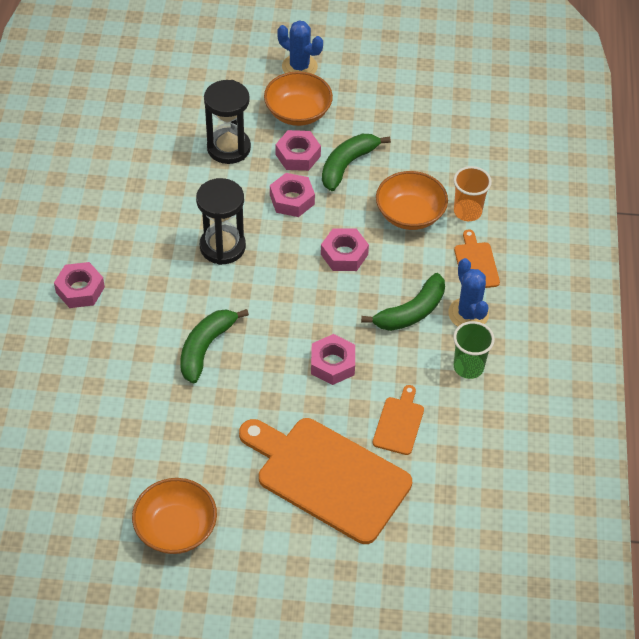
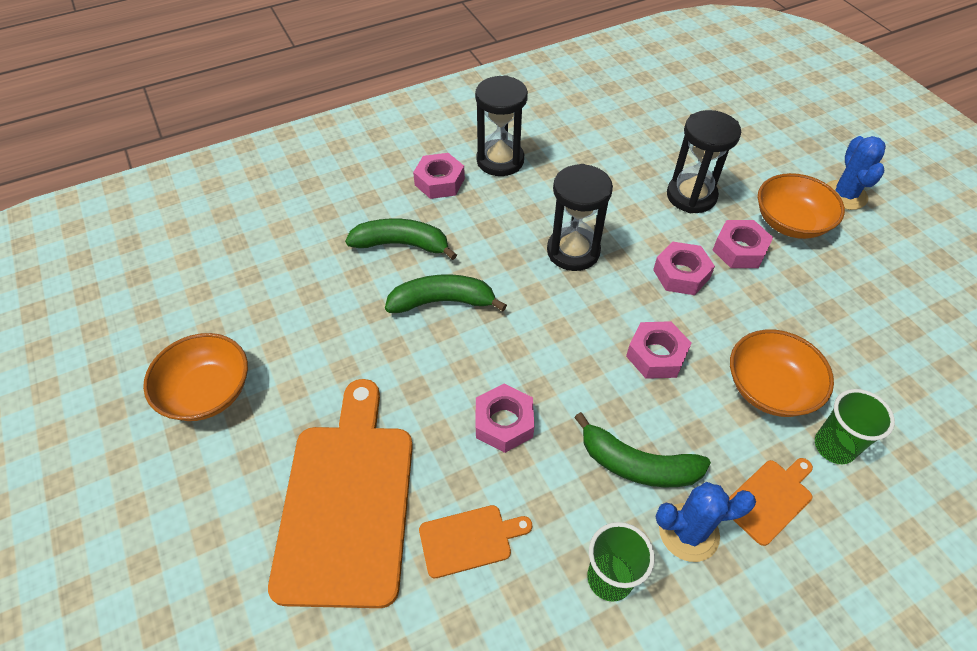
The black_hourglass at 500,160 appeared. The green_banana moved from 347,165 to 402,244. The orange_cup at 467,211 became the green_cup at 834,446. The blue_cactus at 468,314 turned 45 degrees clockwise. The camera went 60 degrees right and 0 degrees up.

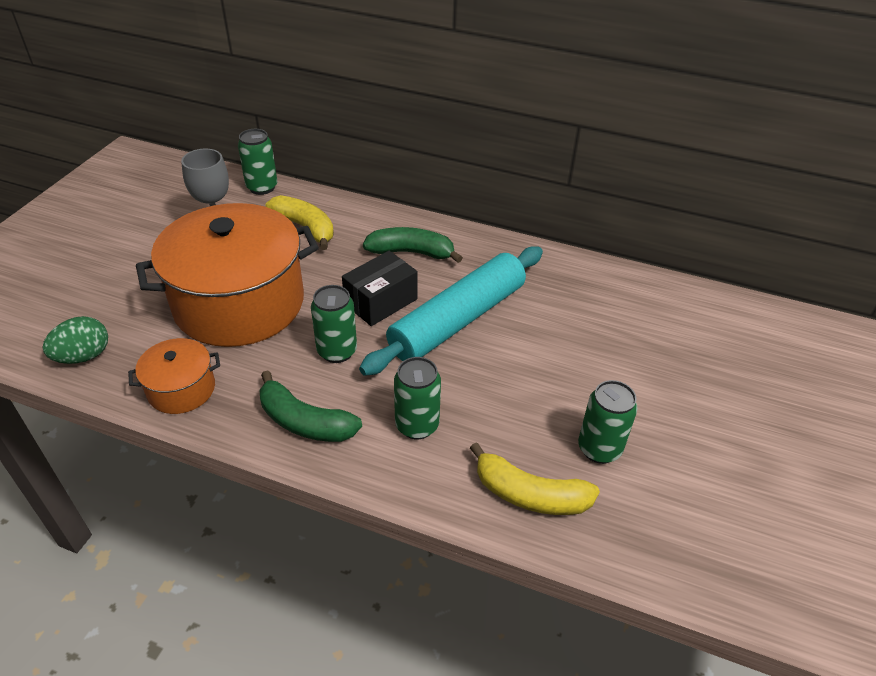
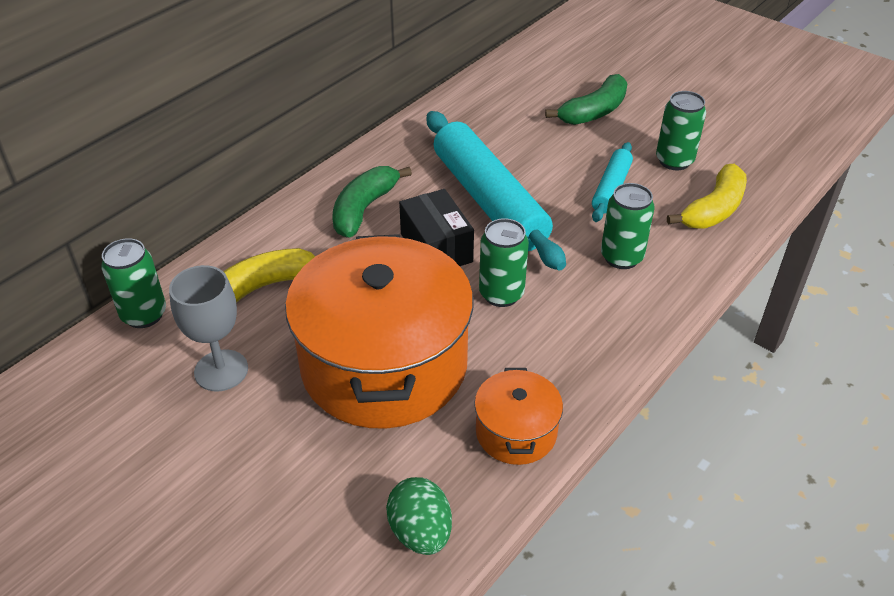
The turquoise_rolling_pin at 611,188 appeared. The green_banana moved from 305,422 to 594,111. The camera went 70 degrees left and 0 degrees up.

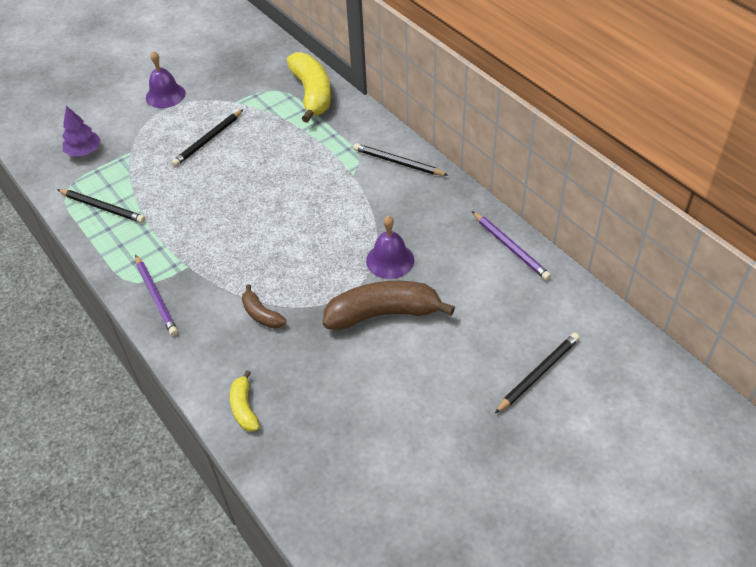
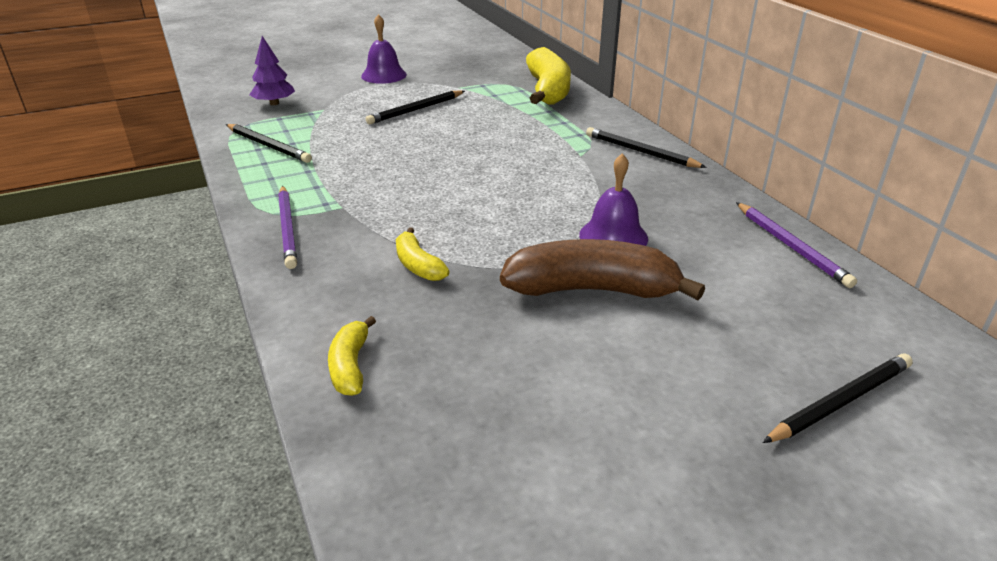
The brown_banana at 261,314 became the yellow_banana at 418,265. The camera went 10 degrees right and 15 degrees down.

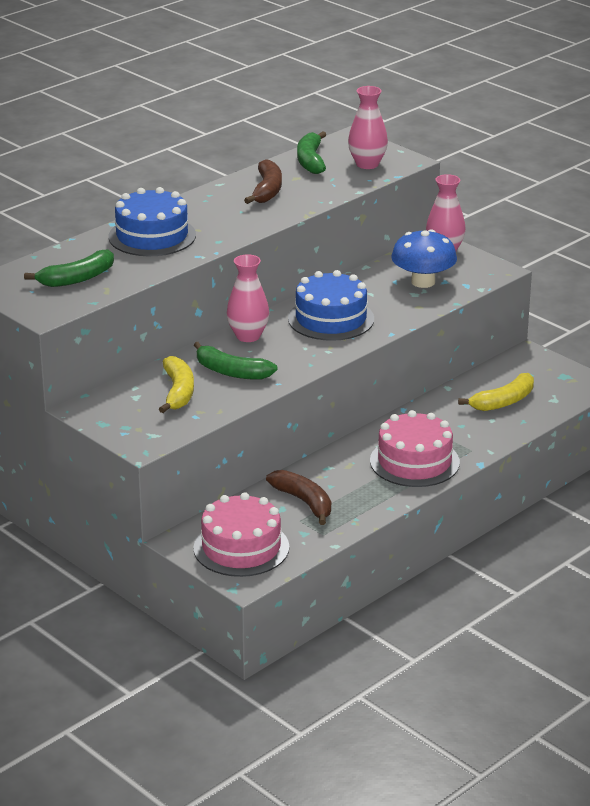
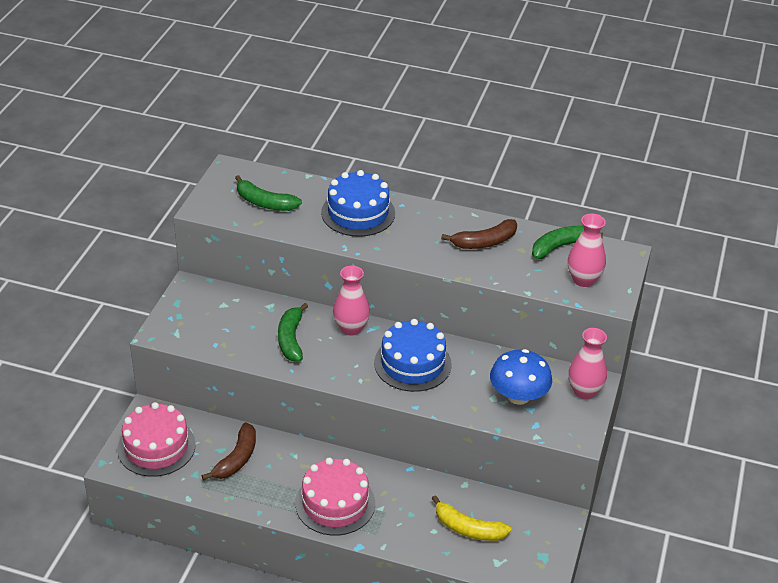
The yellow_banana at 178,392 disappeared. The camera went 60 degrees right and 10 degrees up.

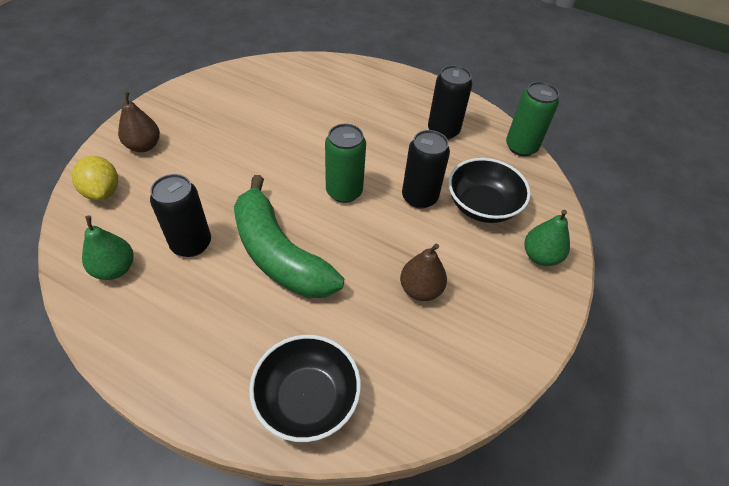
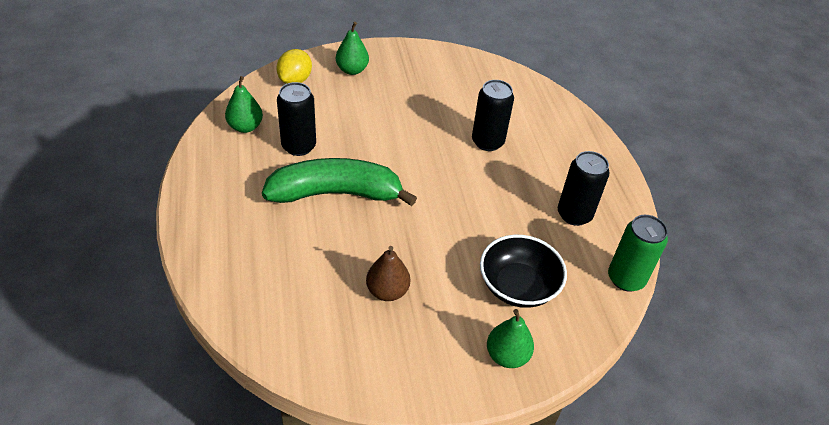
The black_bowl at 307,399 disappeared. The green_can at 344,191 disappeared. The black_can moved from 419,197 to 487,142. The brown_pear at 144,146 became the green_pear at 352,70. The green_banana at 279,254 turned 75 degrees clockwise. The camera went 50 degrees right and 5 degrees down.

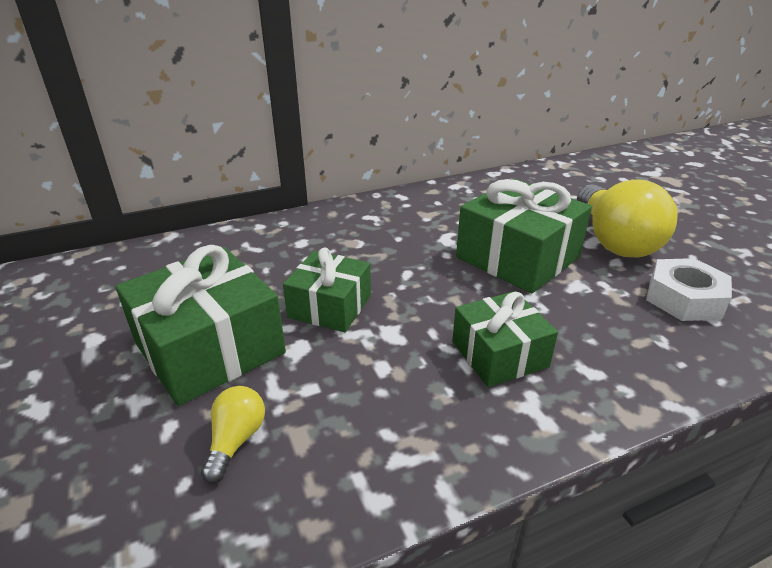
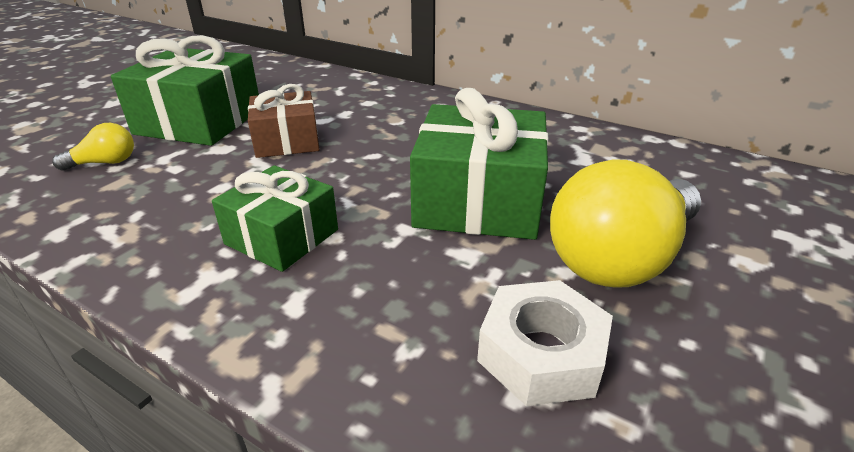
The green_gift at 330,306 became the brown_gift at 287,141. The camera went 55 degrees right and 0 degrees up.

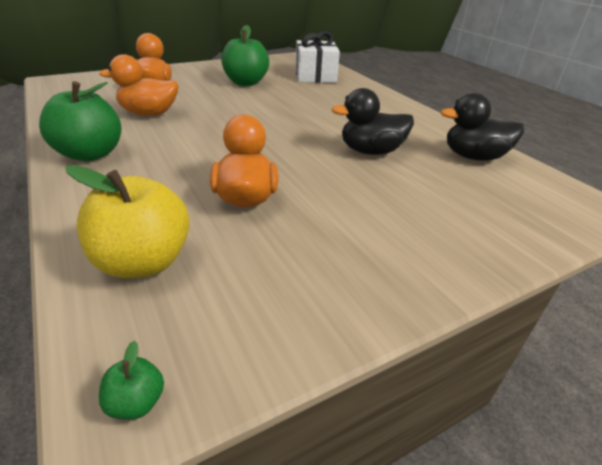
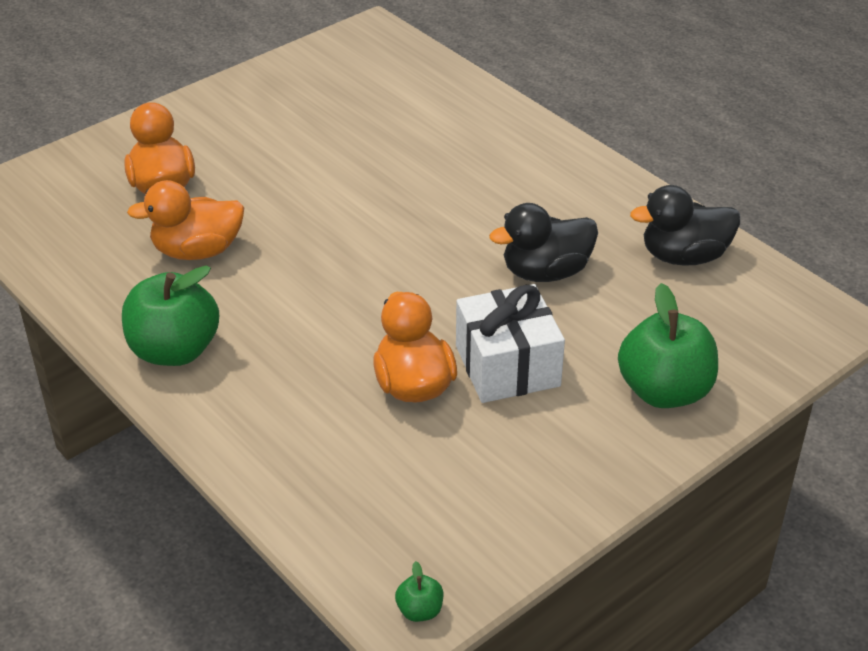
The yellow_apple at 144,262 disappeared. The green_apple moved from 245,83 to 664,391. The white_gift moved from 315,76 to 507,366. The camera went 10 degrees left and 5 degrees up.

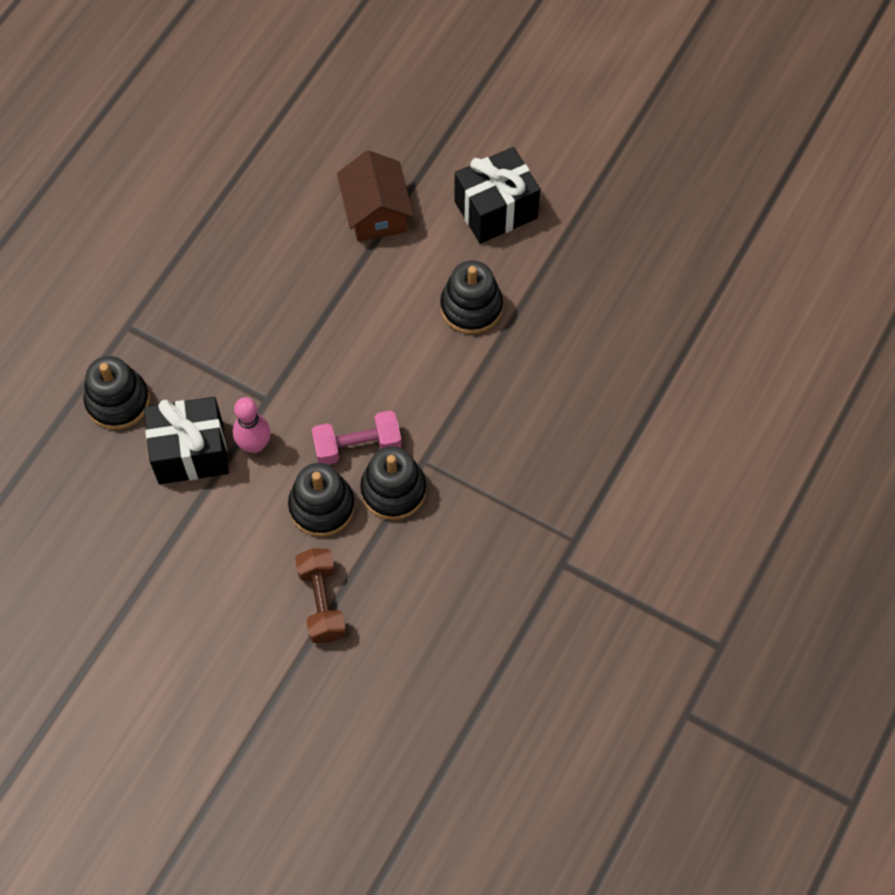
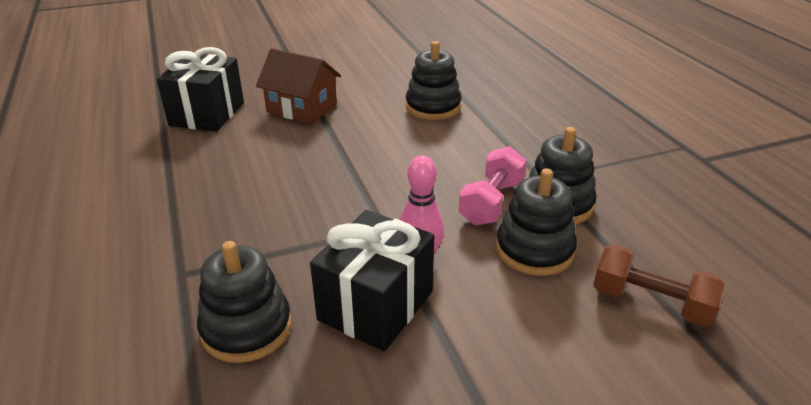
The black_gift moved from 496,210 to 207,114. The camera went 50 degrees left and 30 degrees down.

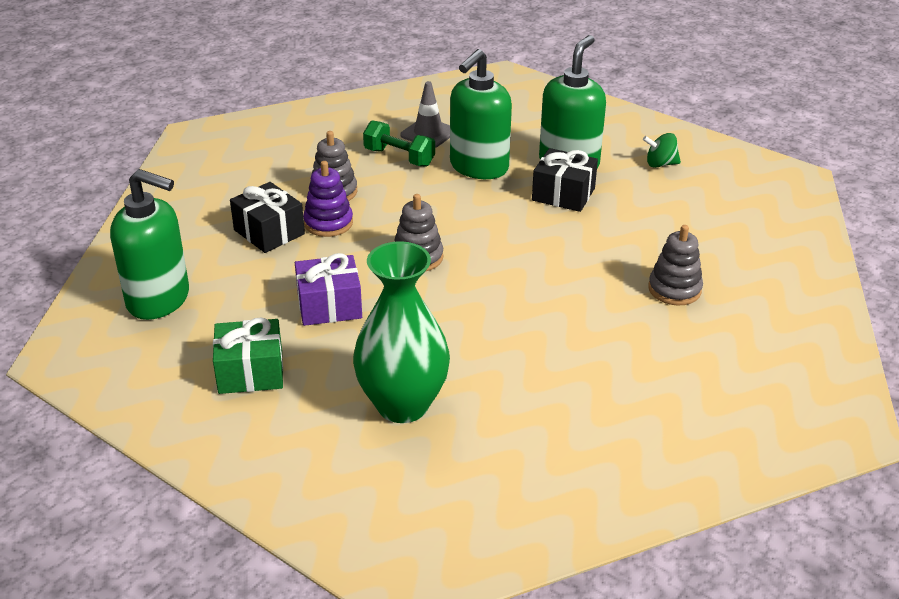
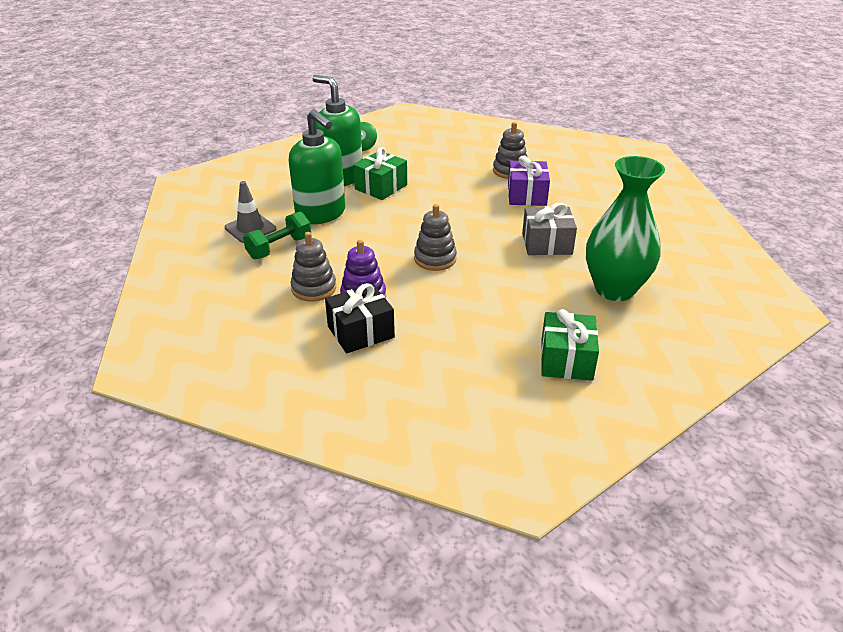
The green_soap_dispenser at 159,300 disappeared. The grey_gift at 547,244 appeared. The purple_gift moved from 329,305 to 526,195. The black_gift at 563,194 became the green_gift at 381,187. The camera went 75 degrees left and 0 degrees up.

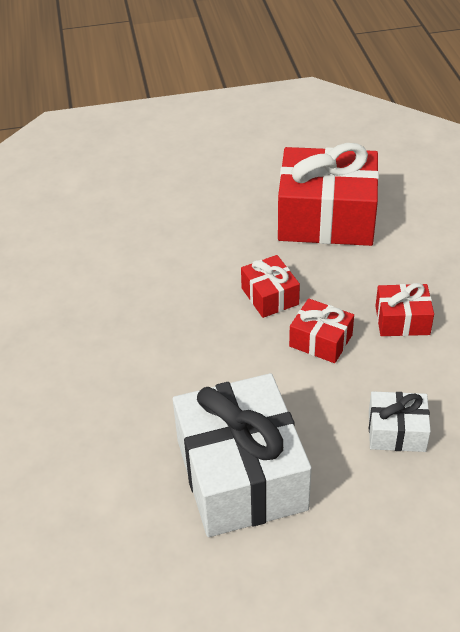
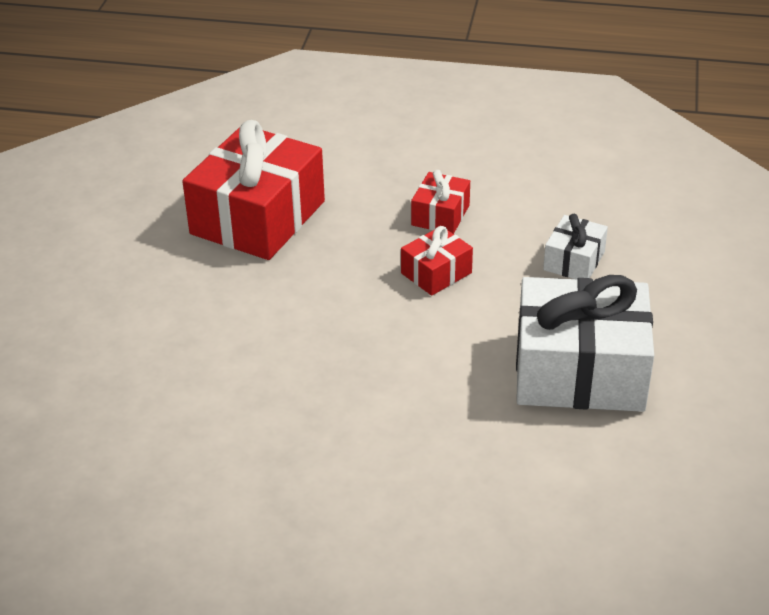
The red_gift at 270,296 disappeared. The camera went 70 degrees left and 5 degrees down.

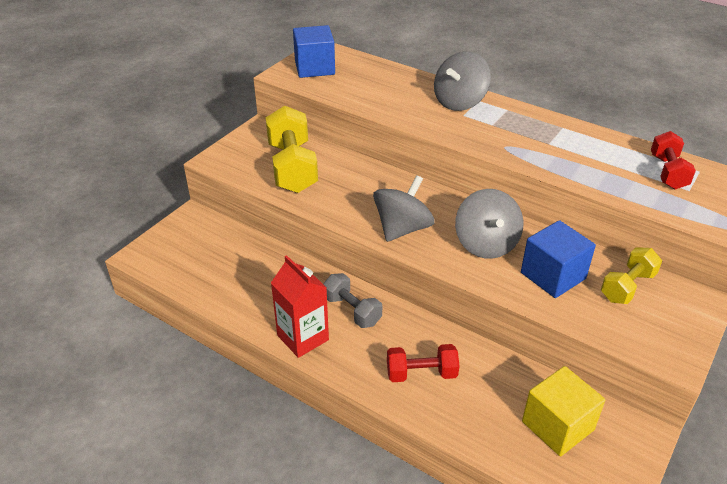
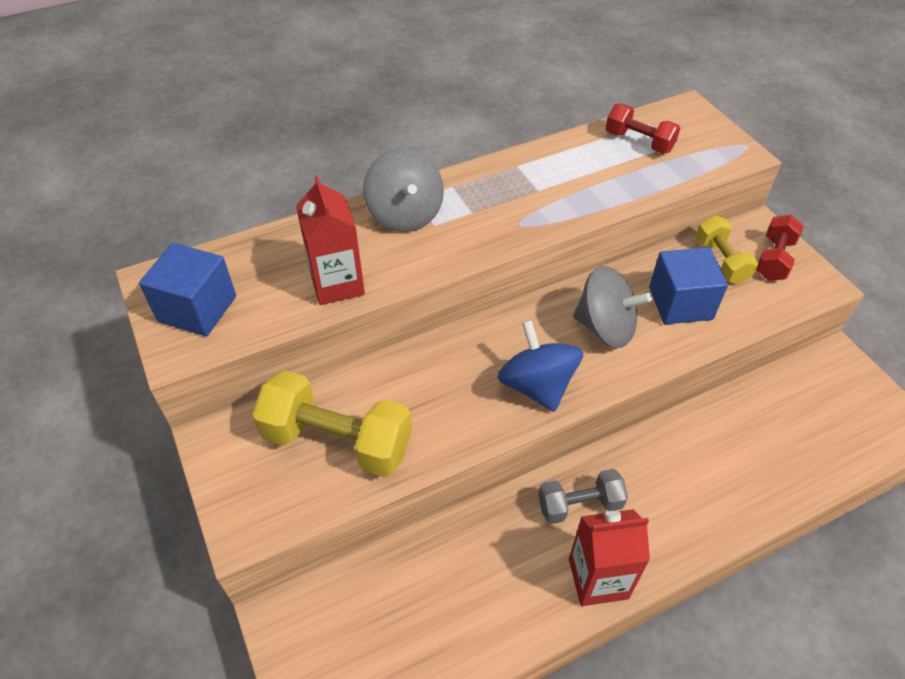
The yellow_cube at 557,426 disappeared. The red_carton at 337,284 appeared. The red_dumbbell moved from 421,373 to 773,259. The grey_spinning_top at 402,228 became the blue_spinning_top at 537,385. The camera went 60 degrees left and 10 degrees up.

